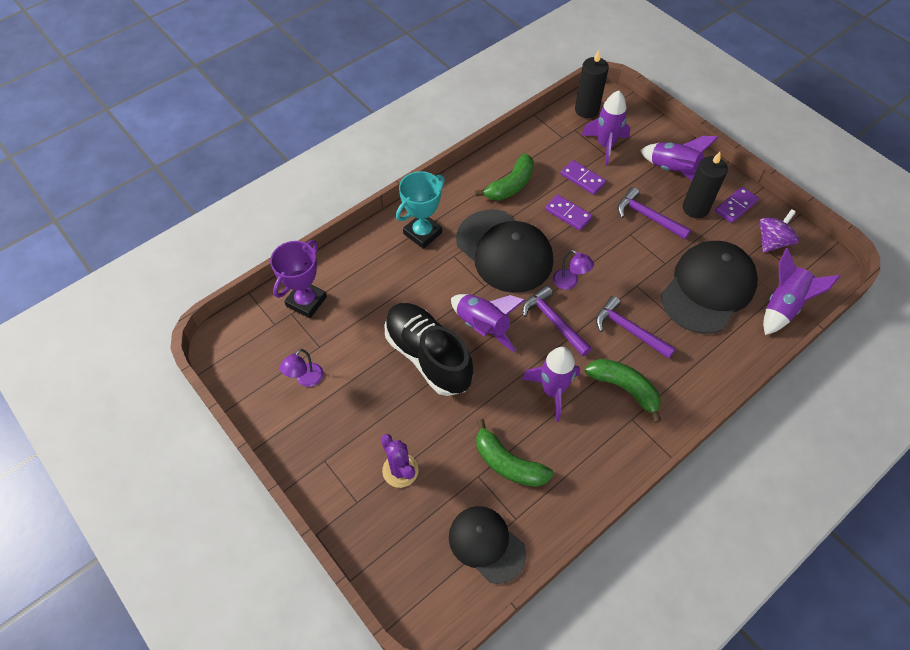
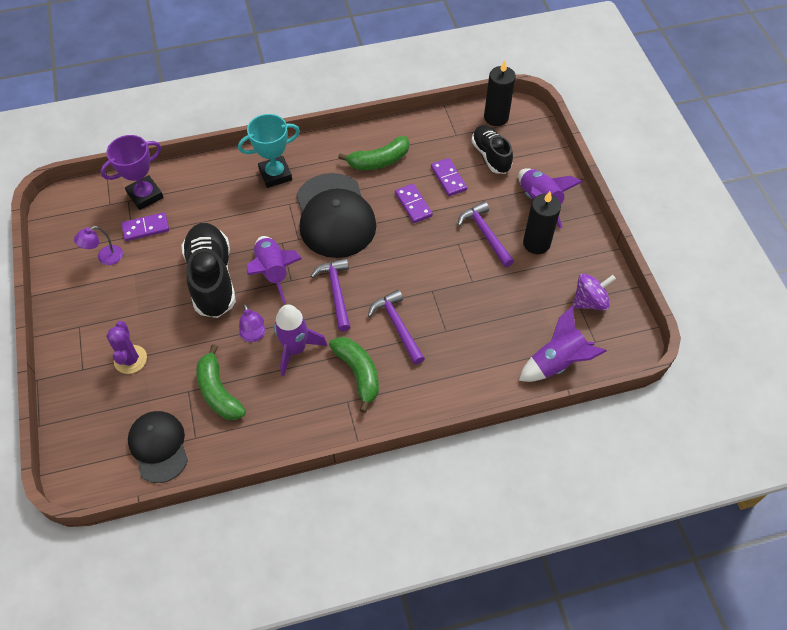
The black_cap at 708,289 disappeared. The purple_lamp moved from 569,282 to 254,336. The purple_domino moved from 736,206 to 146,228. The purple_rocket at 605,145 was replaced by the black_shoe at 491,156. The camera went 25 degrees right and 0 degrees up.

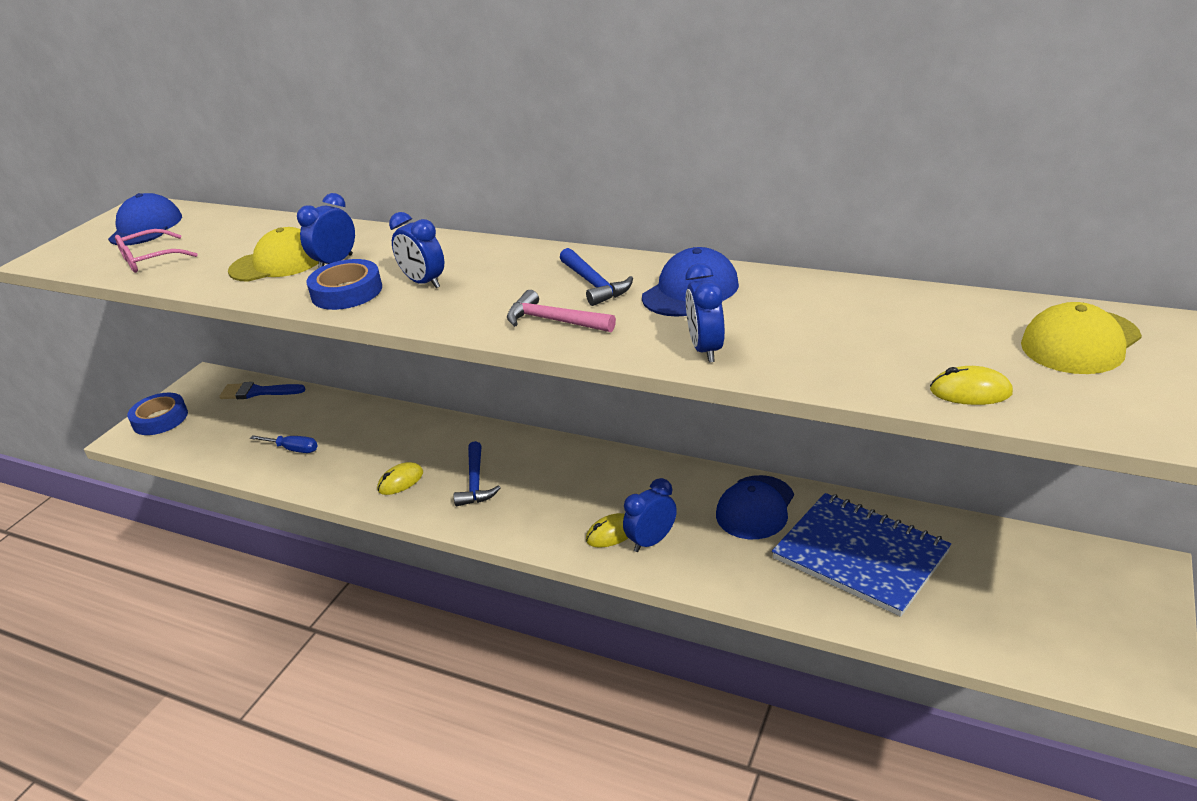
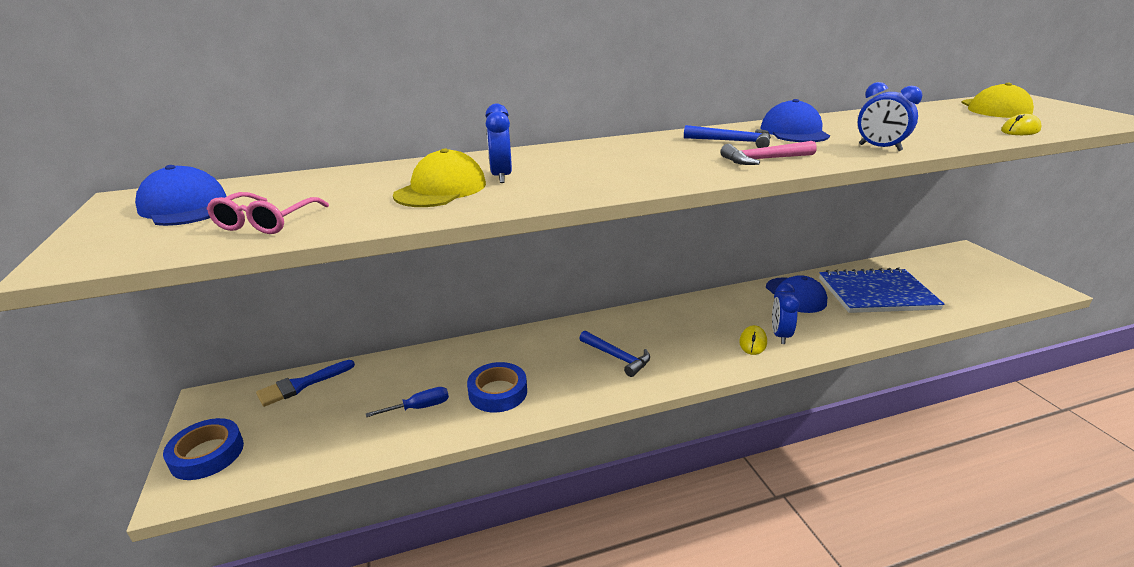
The yellow_mouse at 400,481 disappeared. The blue_clock at 424,282 disappeared. The blue_tape moved from 347,292 to 498,392. The camera went 45 degrees left and 5 degrees down.

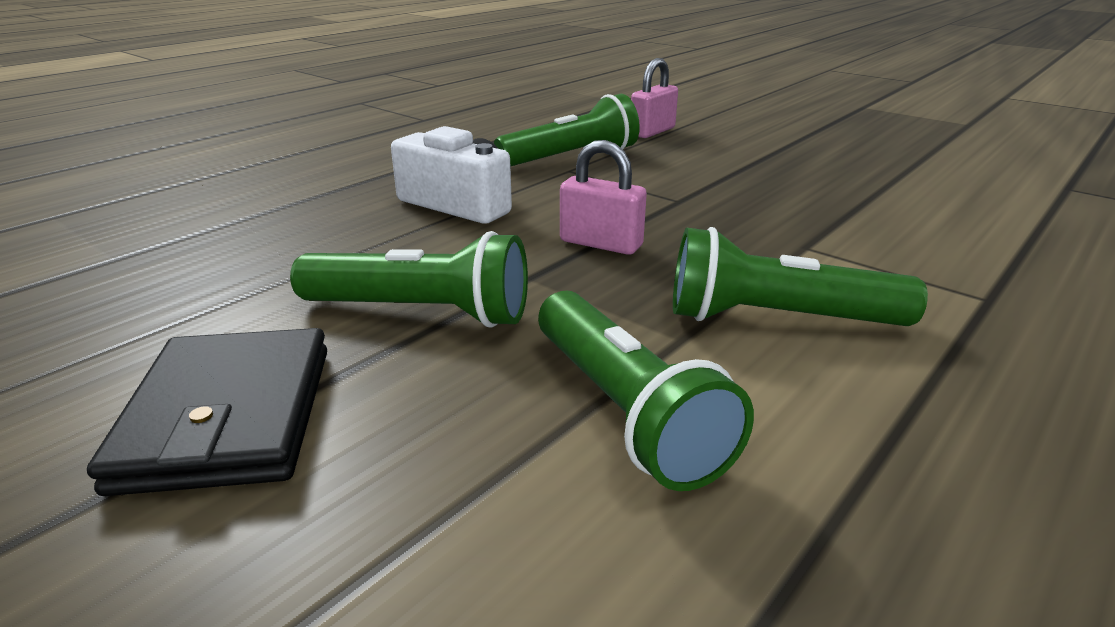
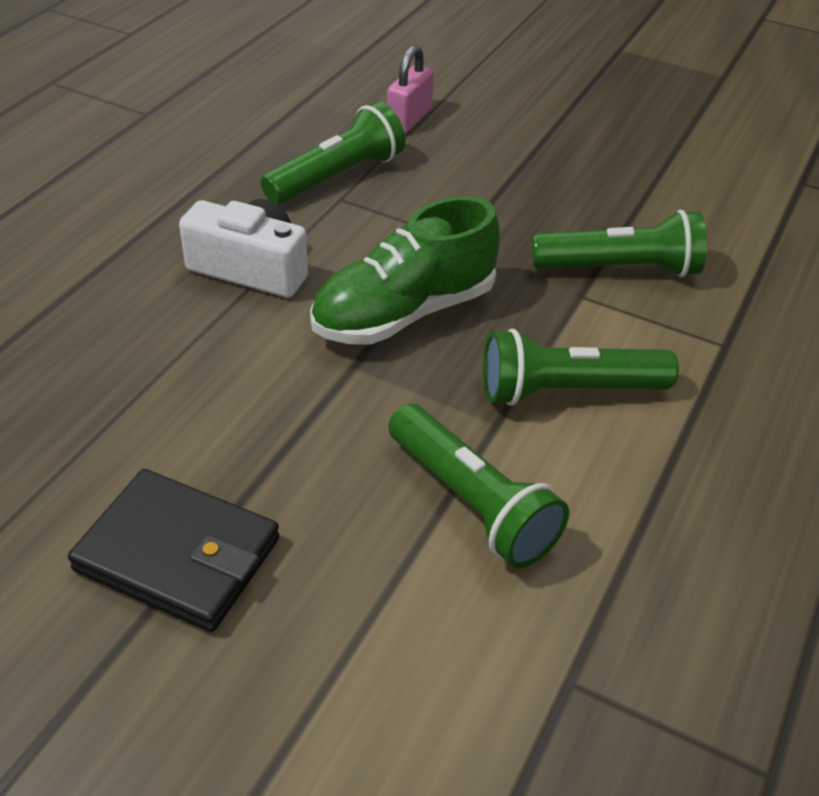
The green_flashlight moved from 421,312 to 620,268. The pink_padlock at 601,243 was replaced by the green_shoe at 404,313. The black_wallet at 228,416 turned 45 degrees counterclockwise. The camera went 15 degrees left and 15 degrees up.

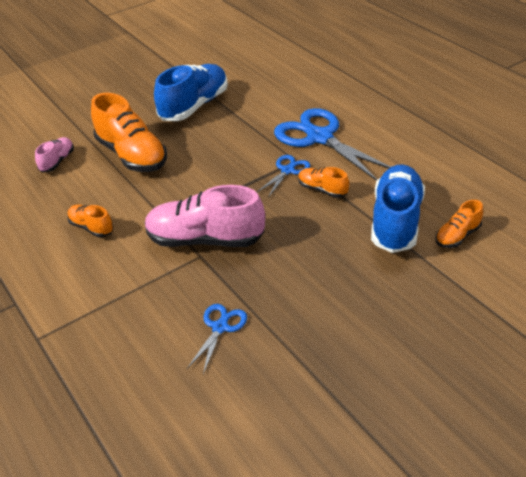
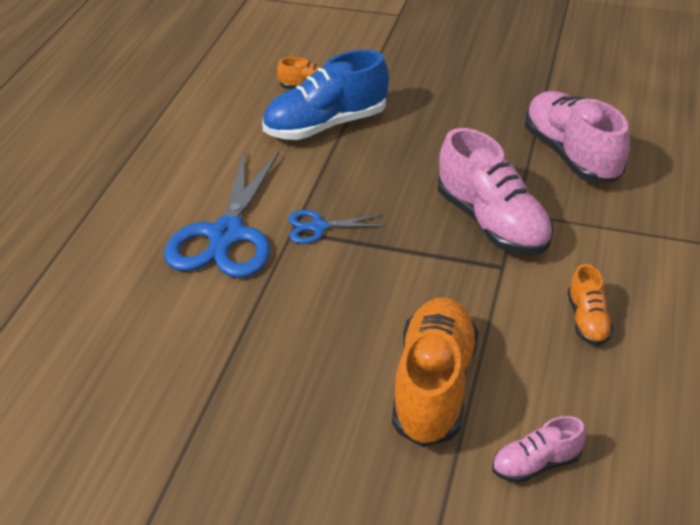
The blue_shoe at 194,106 disappeared. The orange_shoe at 322,190 disappeared. The blue_scissors at 220,327 was replaced by the pink_shoe at 571,155. The camera went 130 degrees left and 0 degrees up.

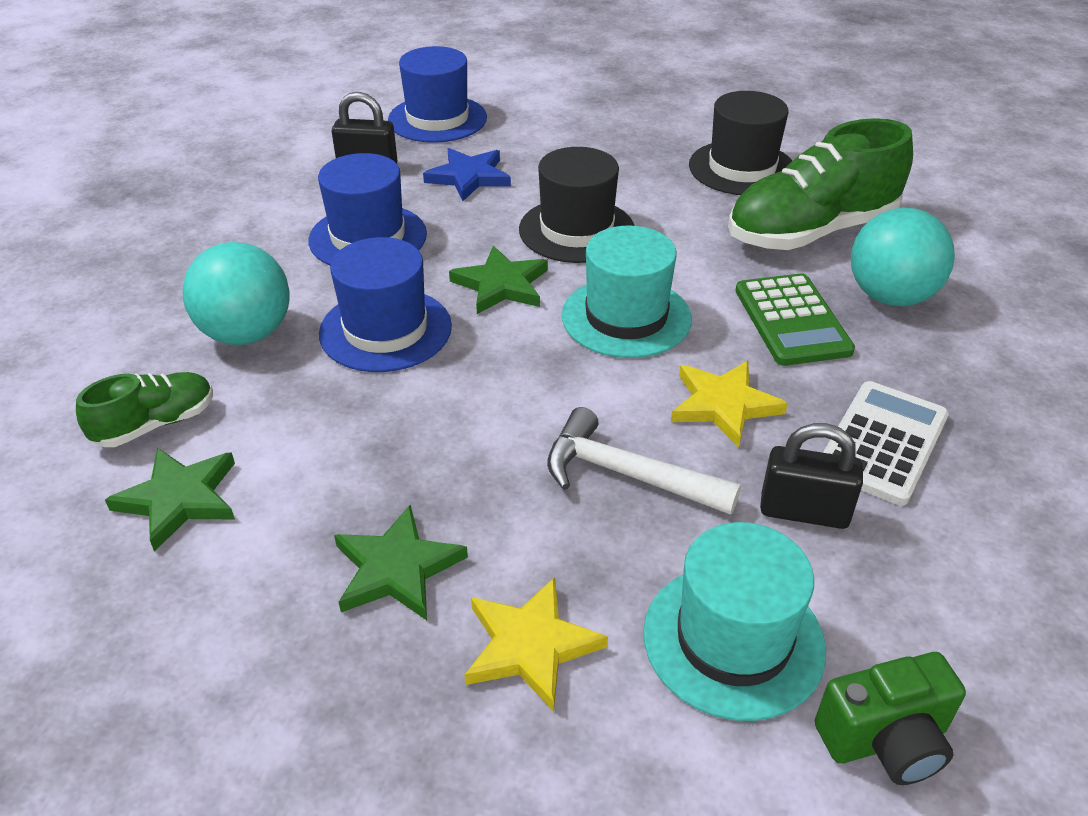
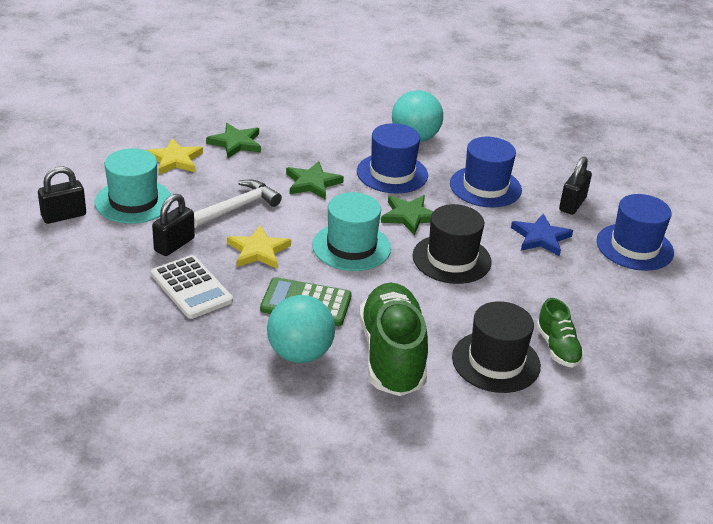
The green_shoe moved from 156,424 to 557,348. The green_star moved from 179,499 to 312,183. The green_camera at 885,740 was replaced by the black_padlock at 64,216. The camera went 110 degrees right and 5 degrees down.

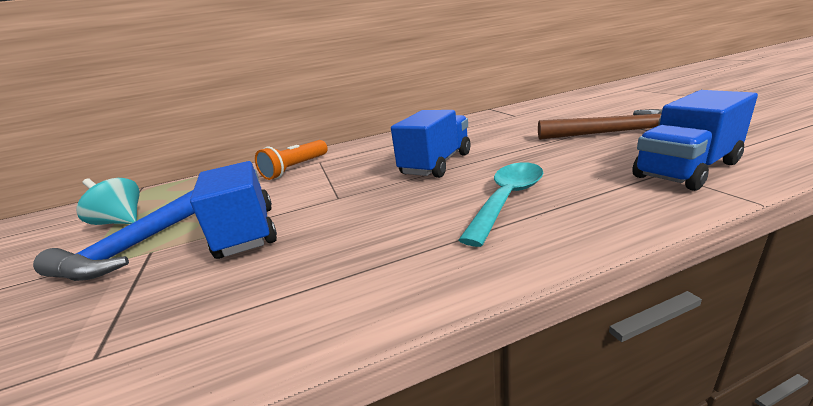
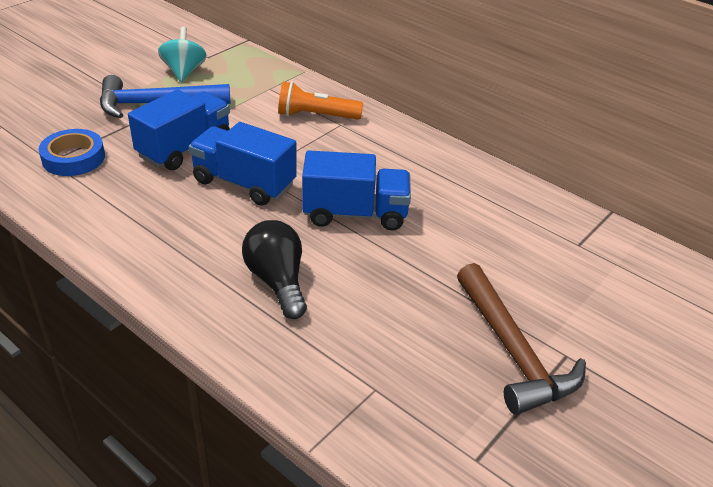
The blue_tape at 73,158 appeared. The blue_truck moved from 686,170 to 244,183. The turquoise_spoon at 507,199 was replaced by the black_light_bulb at 277,281. The camera went 55 degrees right and 15 degrees up.

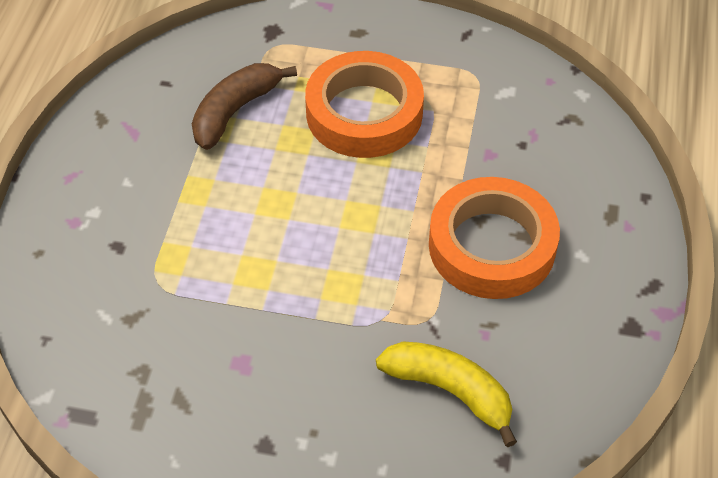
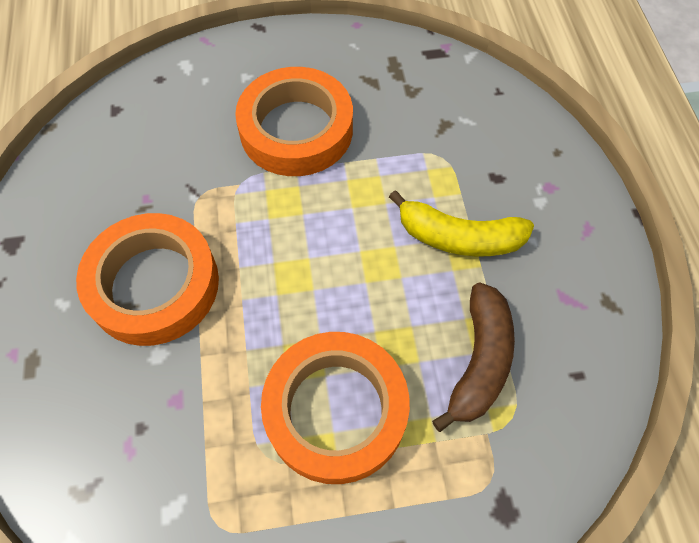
The orange_tape at 296,129 appeared. The yellow_banana moved from 450,391 to 458,237. The camera went 160 degrees right and 10 degrees up.

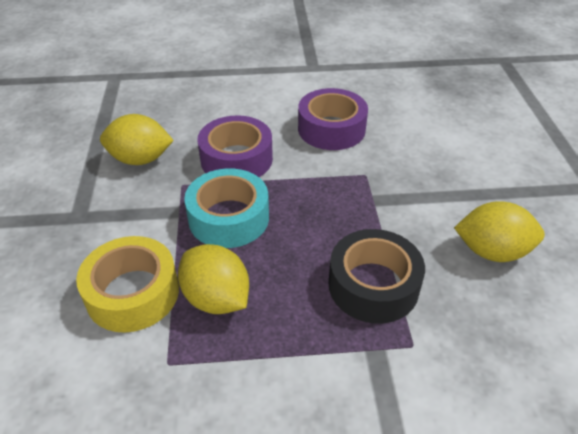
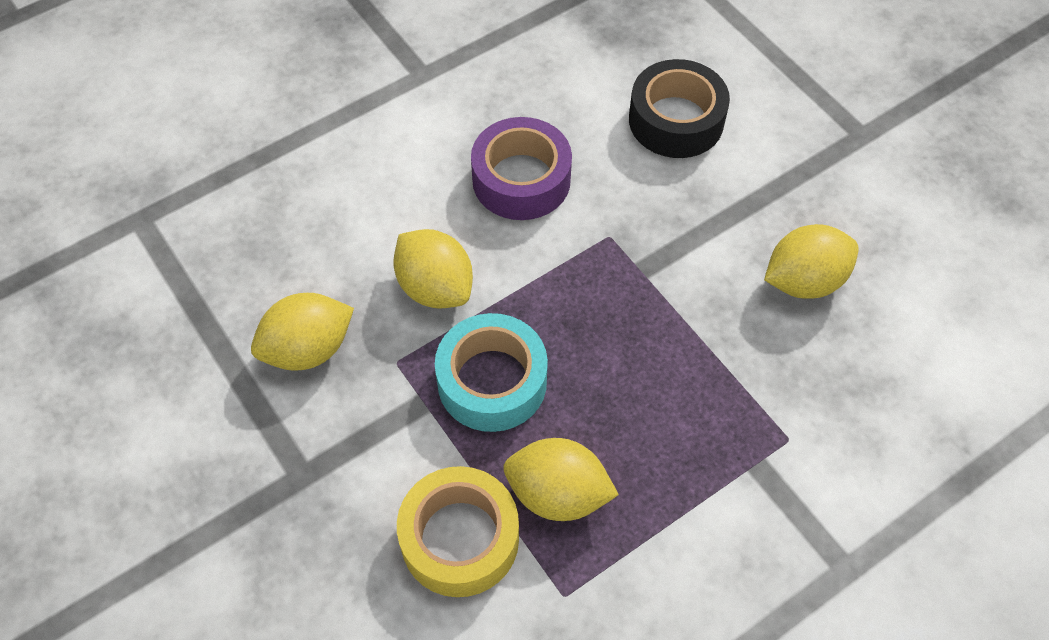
The black_tape moved from 373,285 to 676,120. The purple_tape at 236,159 was replaced by the yellow_lemon at 435,287. The camera went 30 degrees left and 15 degrees up.

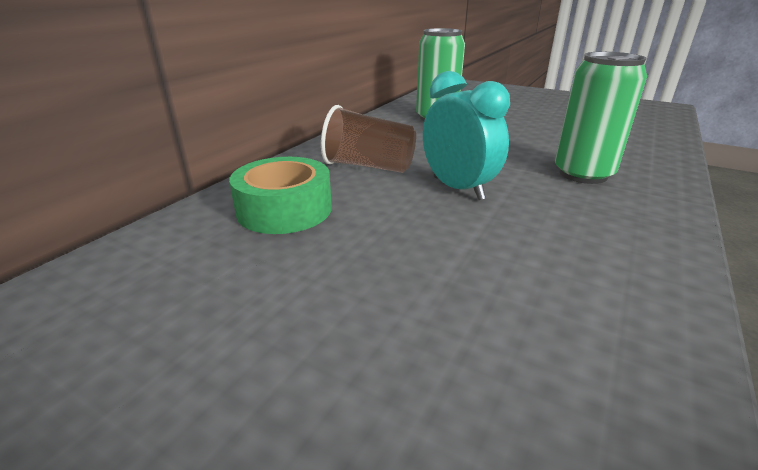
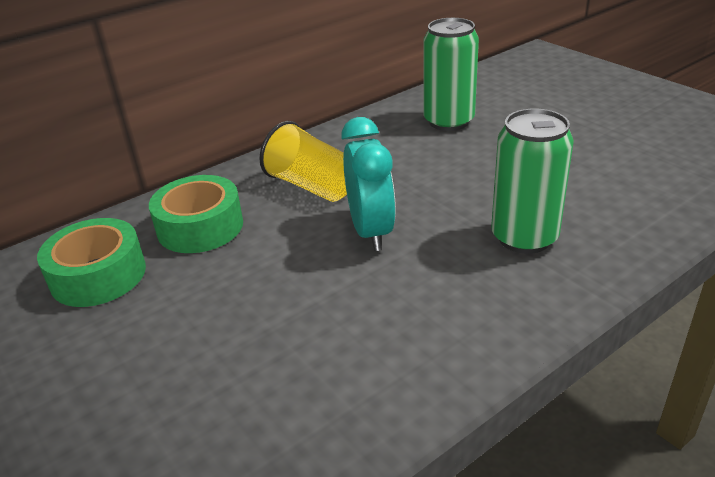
The green_tape at 98,275 appeared. The brown_cup at 368,166 became the yellow_cup at 312,186. The camera went 25 degrees right and 5 degrees up.

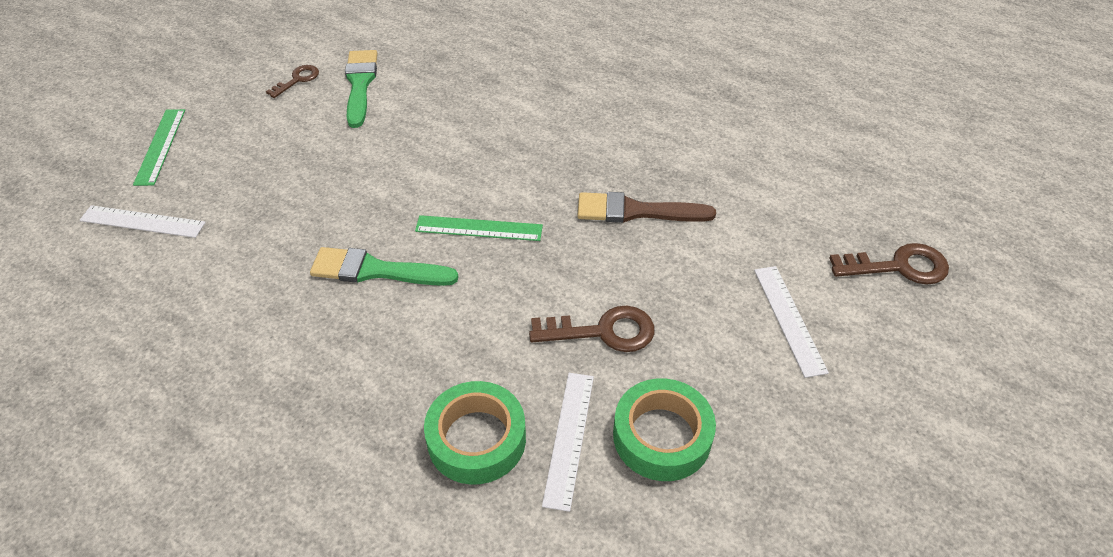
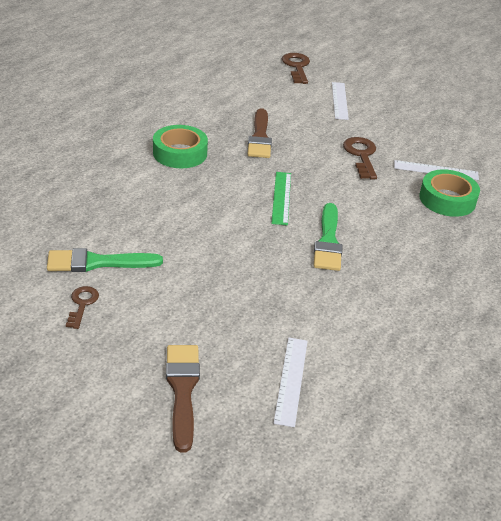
The green_tape moved from 662,436 to 180,153. The green_ruler at 160,146 was replaced by the brown_brush at 182,390. The brown_key at 297,80 turned 60 degrees clockwise. The white_ruler at 789,319 turned 75 degrees counterclockwise. The camera went 95 degrees left and 10 degrees down.

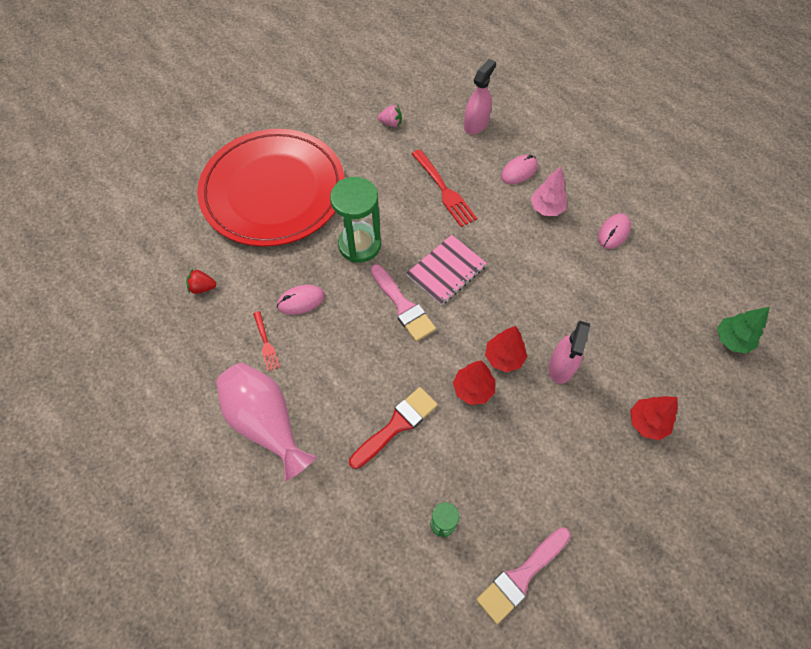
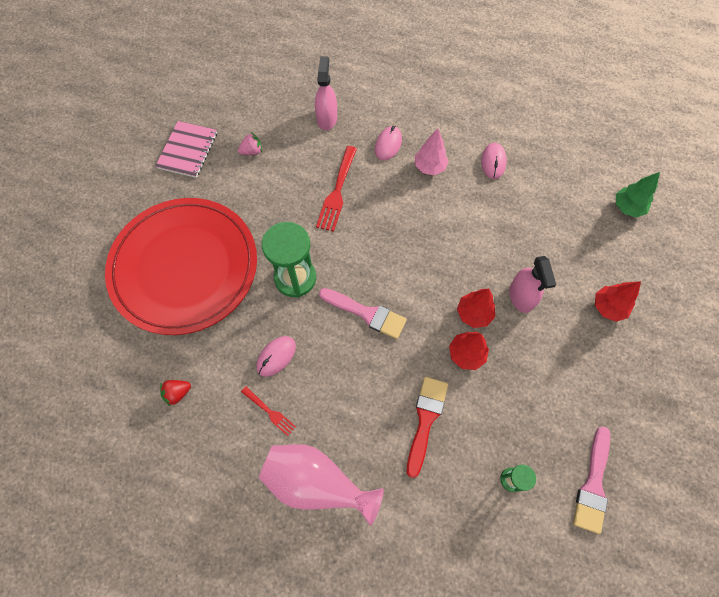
The pink_notebook moved from 446,271 to 188,150. The red_fork at 444,190 turned 75 degrees clockwise. The camera went 30 degrees left and 5 degrees up.

